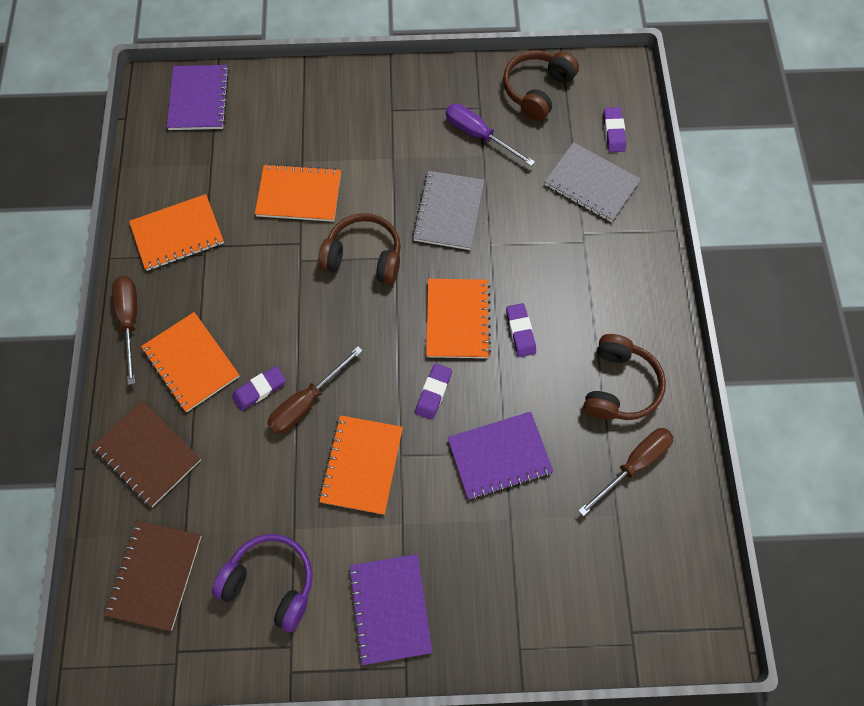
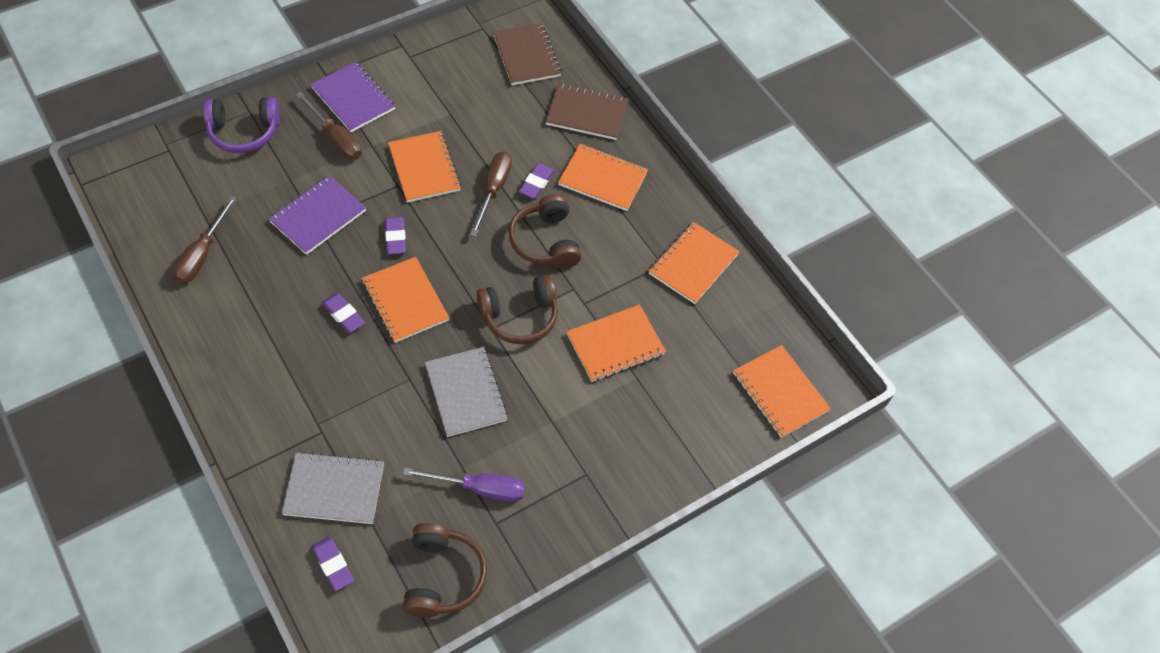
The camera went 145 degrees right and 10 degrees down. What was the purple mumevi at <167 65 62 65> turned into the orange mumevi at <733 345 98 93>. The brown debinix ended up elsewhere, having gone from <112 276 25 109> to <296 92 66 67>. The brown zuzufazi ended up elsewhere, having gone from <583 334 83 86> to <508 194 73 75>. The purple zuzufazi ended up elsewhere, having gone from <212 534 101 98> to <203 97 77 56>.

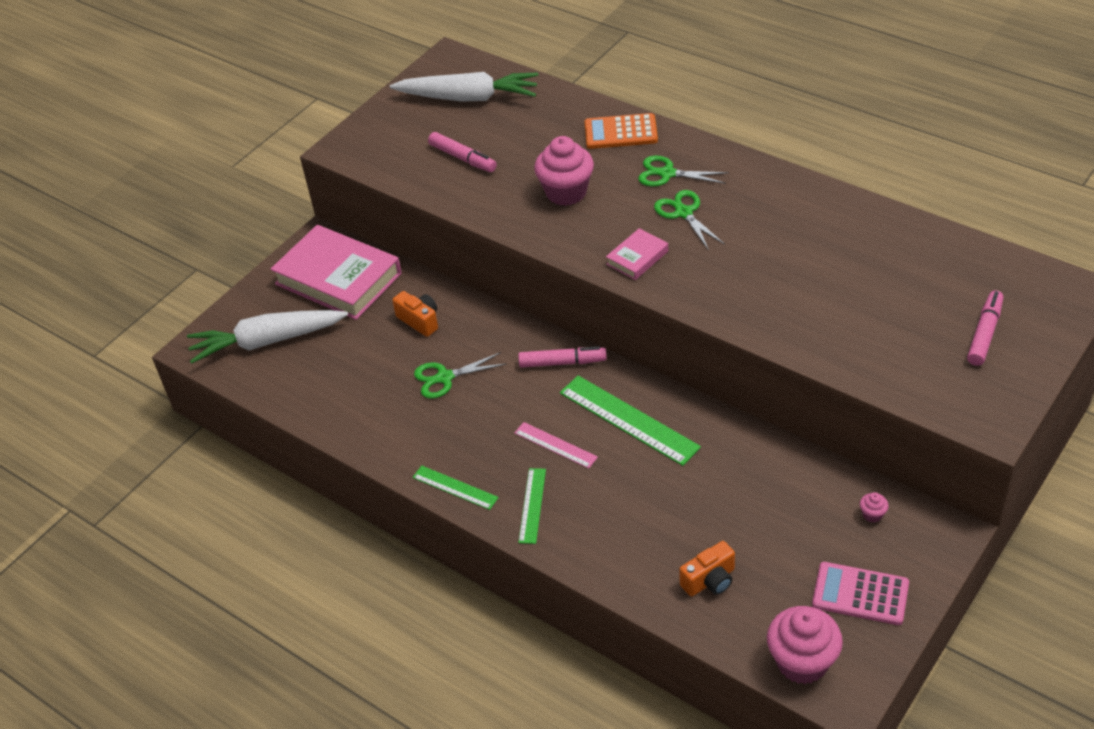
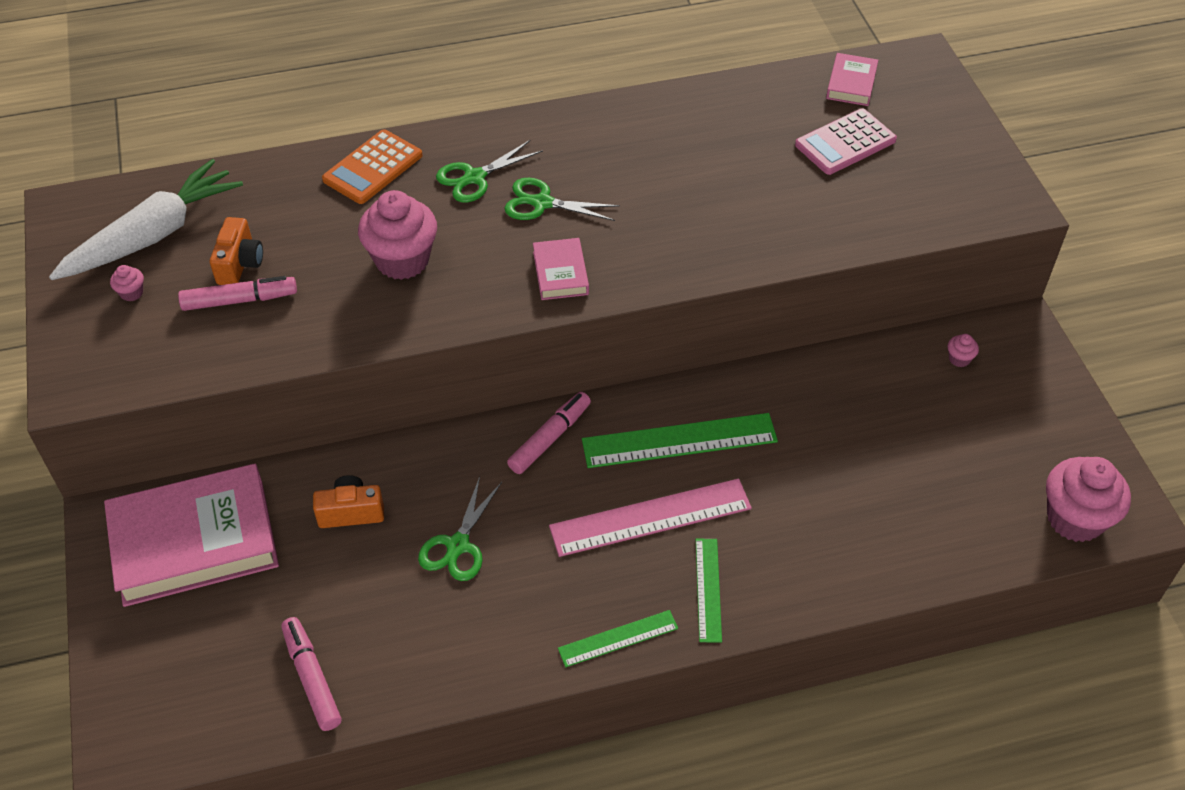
The camera went 55 degrees left and 5 degrees up. The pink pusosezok ended up elsewhere, having gone from <967 290 36 76> to <281 617 61 114>. The second view lost the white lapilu at <187 310 161 54>. The size of the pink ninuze at <514 422 84 47> changed by a factor of 1.77. The green ninuze at <518 468 28 76> ended up facing another way, 45 degrees clockwise from before. The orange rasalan ended up elsewhere, having gone from <679 541 56 55> to <210 217 53 68>. The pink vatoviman ended up elsewhere, having gone from <812 562 97 63> to <795 108 102 67>. The second view gained the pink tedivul at <826 53 52 53>. The second view gained the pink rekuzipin at <110 265 34 37>.

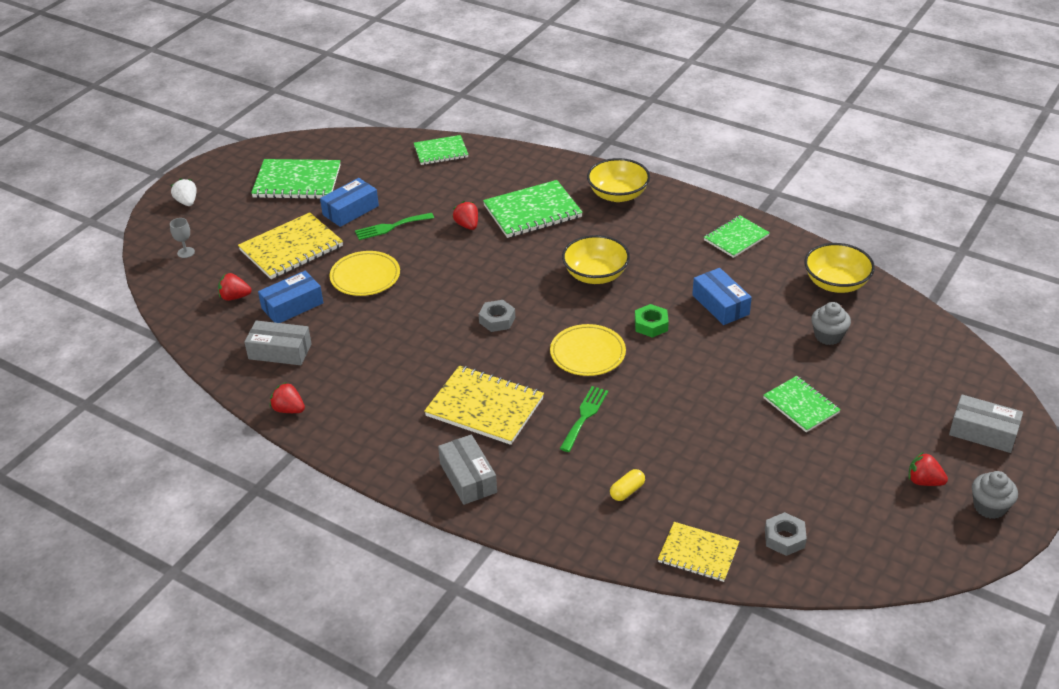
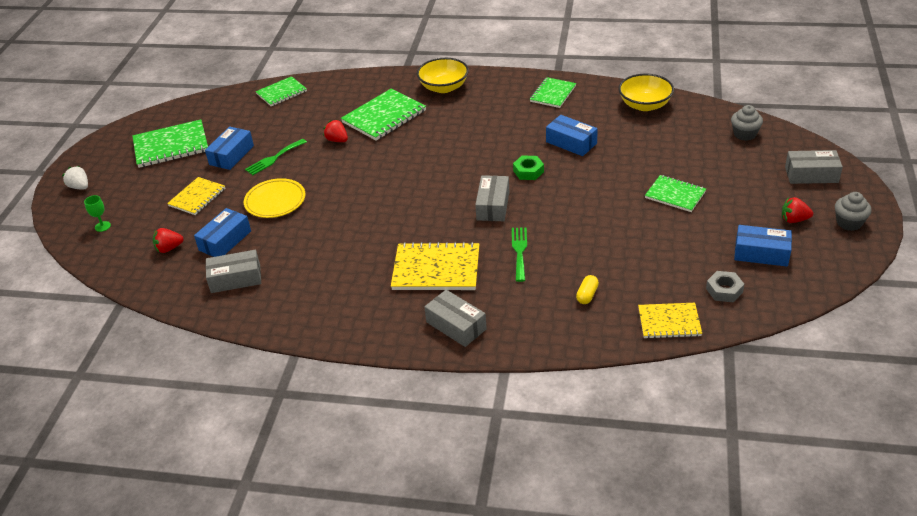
The camera went 20 degrees left and 0 degrees up. The size of the yellow mumevi at <238 212 105 67> changed by a factor of 0.63. What was the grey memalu at <170 218 25 40> turned into the green memalu at <84 195 27 37>. The second view lost the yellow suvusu at <562 235 68 49>. The second view lost the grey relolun at <479 300 36 32>. The grey rekuzipin ended up elsewhere, having gone from <811 302 40 43> to <731 105 32 36>. Where the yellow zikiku stood at <550 324 76 52>, the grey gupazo came to stand at <475 175 34 46>. The second view lost the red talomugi at <270 382 35 31>. The second view gained the blue gupazo at <734 225 58 42>.

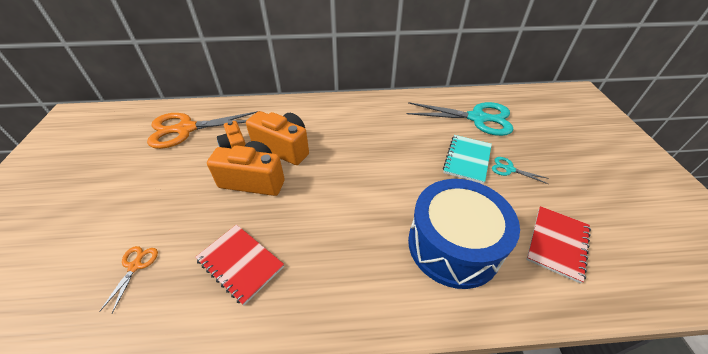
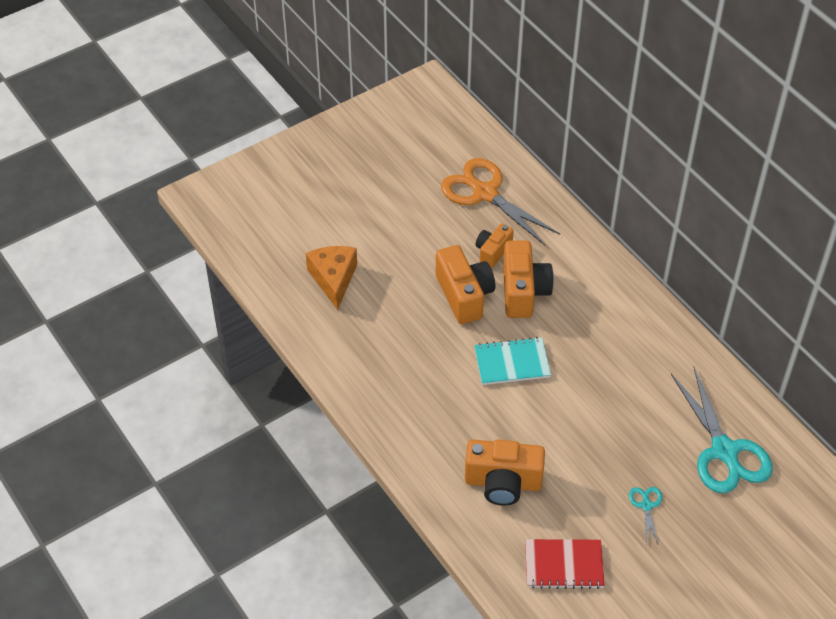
The camera went 60 degrees right and 5 degrees up. The turquoise mumevi ended up elsewhere, having gone from <443 135 49 49> to <474 337 77 48>. Where the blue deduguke stood at <408 179 112 110>, the orange rasalan came to stand at <465 440 80 66>. The second view lost the red mumevi at <195 224 89 81>. Where the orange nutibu stood at <99 246 59 67>, the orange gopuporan came to stand at <306 246 51 64>.

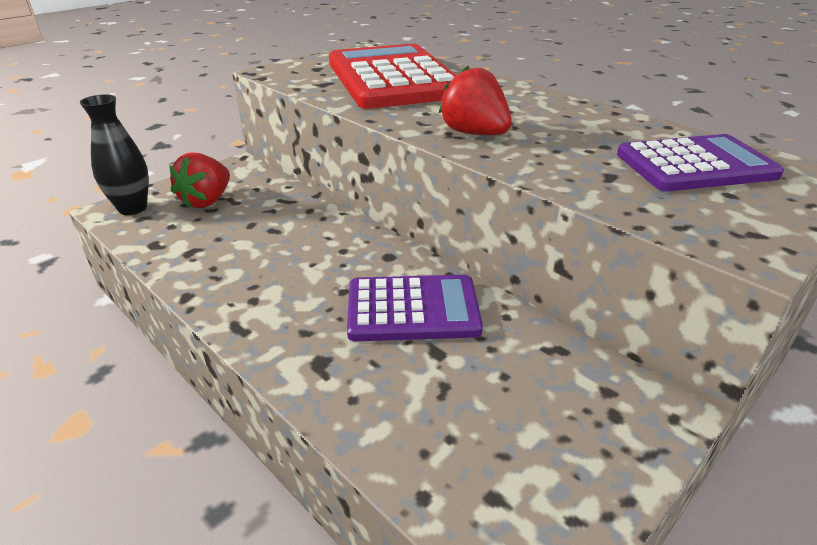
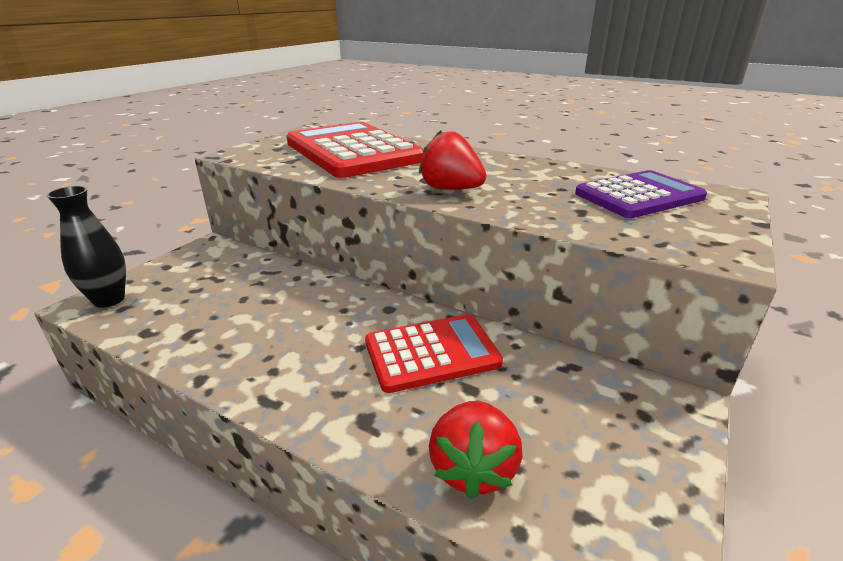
The camera went 15 degrees left and 5 degrees down. The red talomugi ended up elsewhere, having gone from <169 153 61 55> to <429 401 94 98>. What was the purple vatoviman at <347 275 136 66> turned into the red vatoviman at <365 314 138 79>.

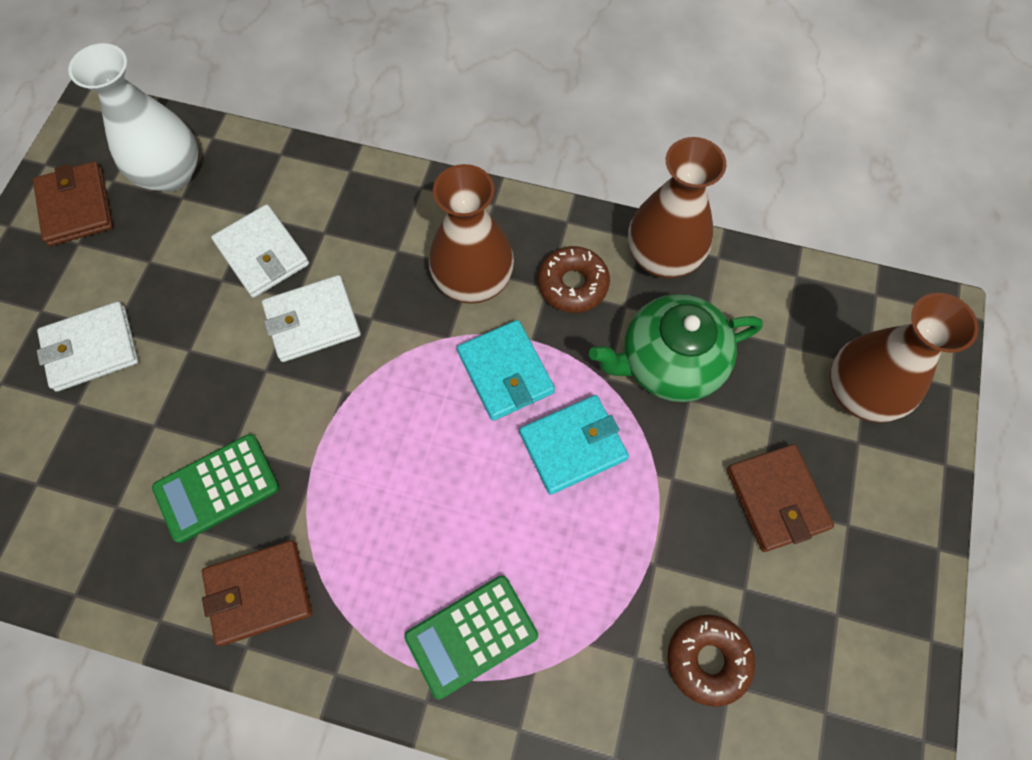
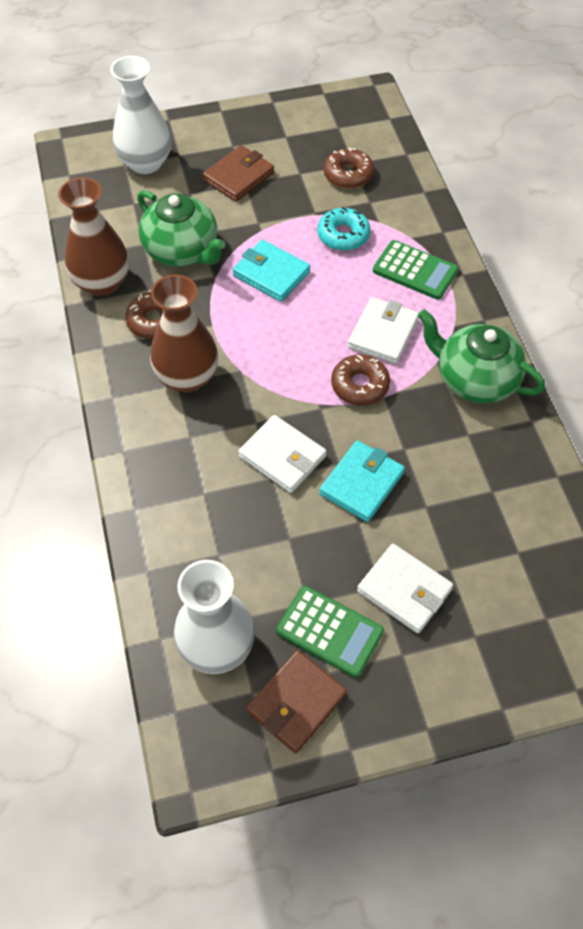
The camera went 120 degrees left and 10 degrees down. The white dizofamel ended up elsewhere, having gone from <211 204 98 94> to <348 297 71 67>. What was the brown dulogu at <830 293 149 130> turned into the white dulogu at <110 56 61 118>. The turquoise dizofamel ended up elsewhere, having gone from <457 320 98 101> to <319 440 86 82>. The green vatoviman ended up elsewhere, having gone from <152 434 127 109> to <276 586 108 91>. Where the brown dizofamel stood at <202 540 110 106>, the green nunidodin came to stand at <418 309 127 94>. The second view gained the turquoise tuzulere at <318 207 52 44>. The second view gained the brown tuzulere at <331 354 59 51>.

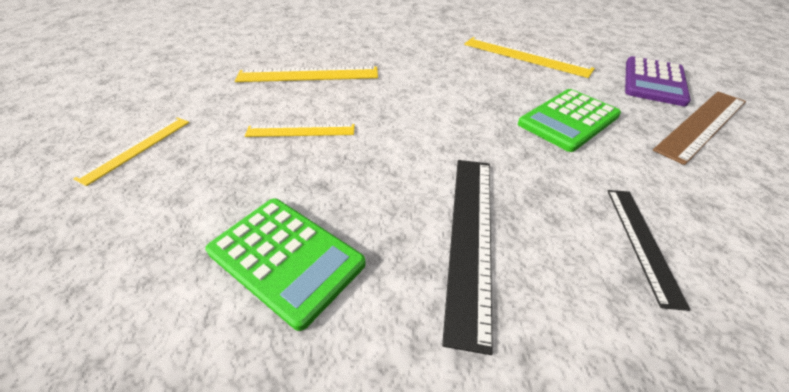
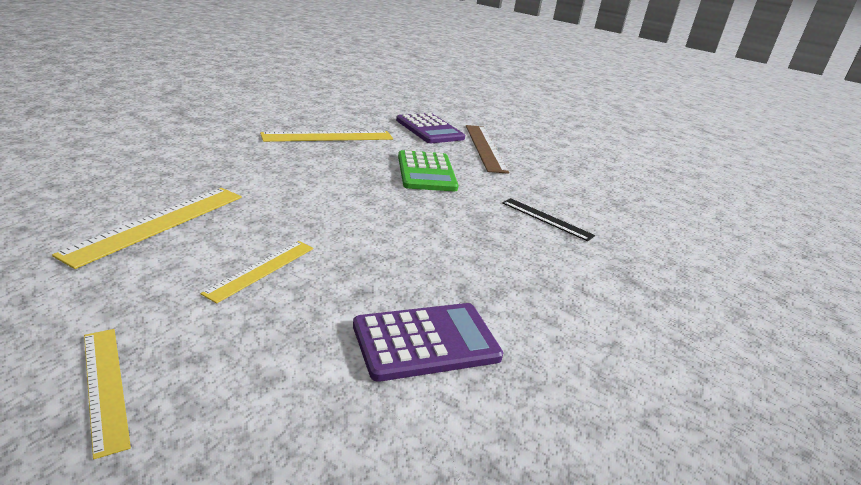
The camera went 60 degrees left and 15 degrees down. The second view lost the black ninuze at <442 160 51 195>. What was the green vatoviman at <205 199 161 132> turned into the purple vatoviman at <353 303 150 79>.

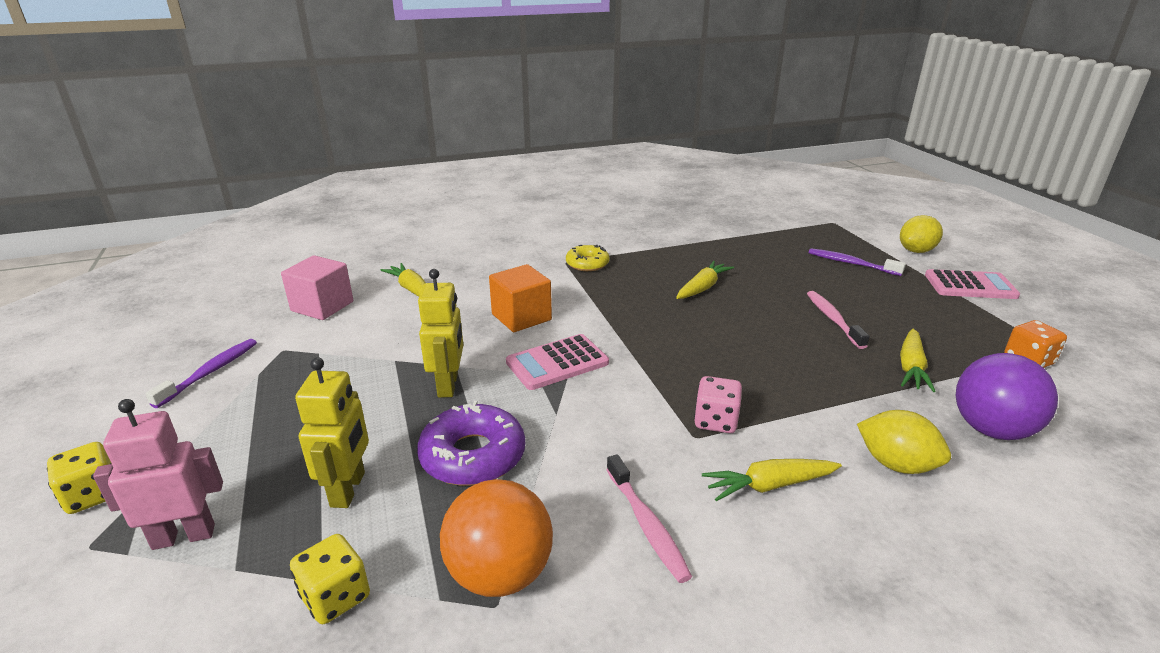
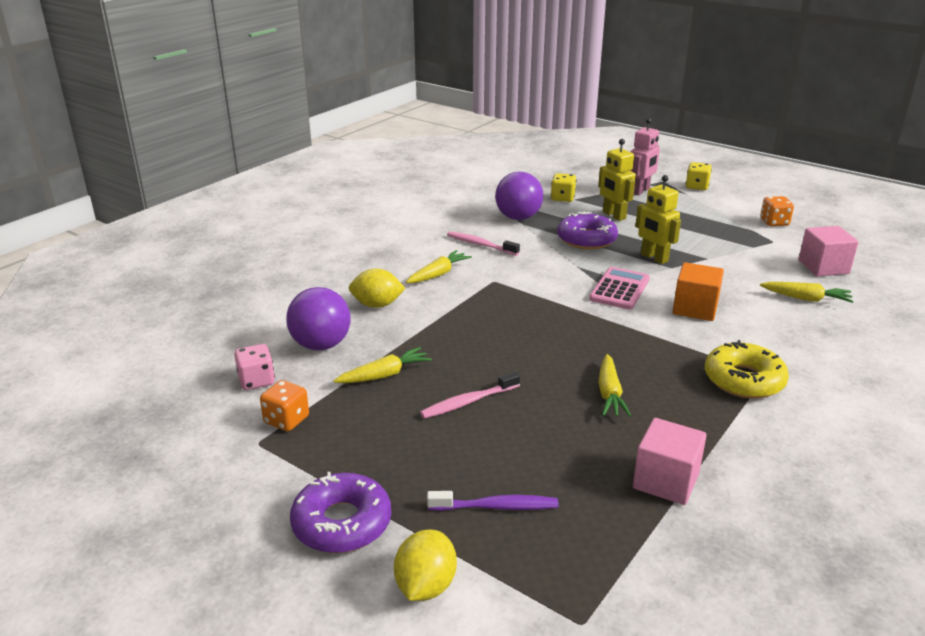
The camera went 145 degrees right and 0 degrees up. The size of the yellow tuzulere at <566 245 43 26> changed by a factor of 1.55. Where the pink vatoviman stood at <925 269 95 30>, the purple tuzulere came to stand at <290 472 101 81>. The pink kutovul at <807 291 63 58> ended up facing another way, 105 degrees clockwise from before. The yellow lapilu at <900 329 36 63> ended up facing another way, 75 degrees clockwise from before. Where the purple kutovul stood at <145 339 112 69>, the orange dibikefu came to stand at <760 196 34 30>. The pink dibikefu ended up elsewhere, having gone from <694 376 48 57> to <234 344 41 46>. What was the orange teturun at <440 479 113 118> turned into the purple teturun at <495 172 48 48>. The second view gained the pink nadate at <633 418 74 87>.

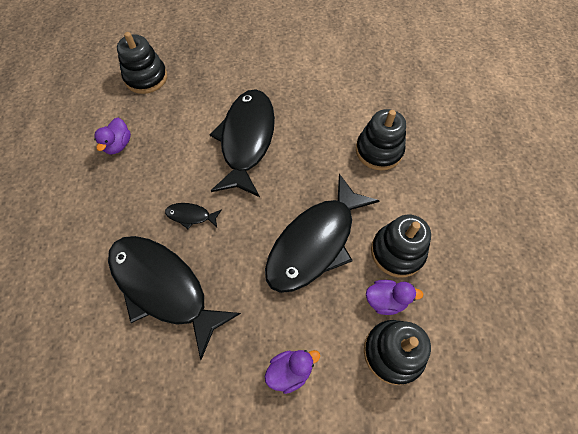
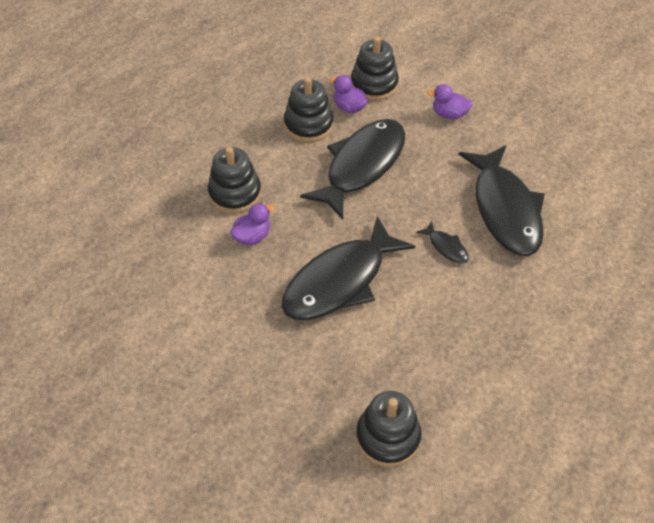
The camera went 140 degrees left and 10 degrees down. The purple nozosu ended up elsewhere, having gone from <94 118 37 36> to <230 203 44 42>. The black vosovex at <265 174 115 119> ended up facing another way, 45 degrees counterclockwise from before.

